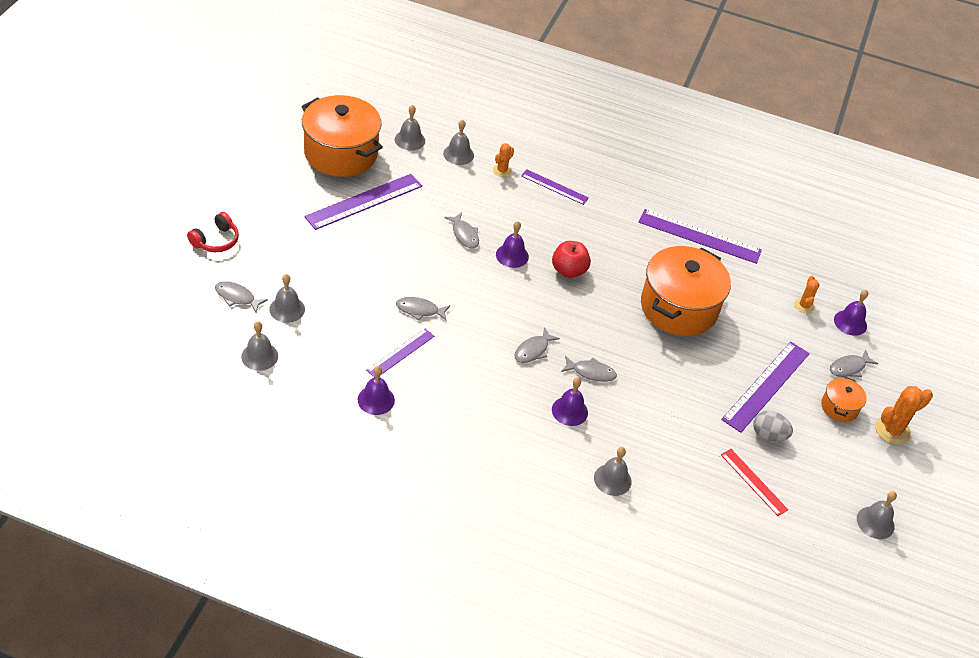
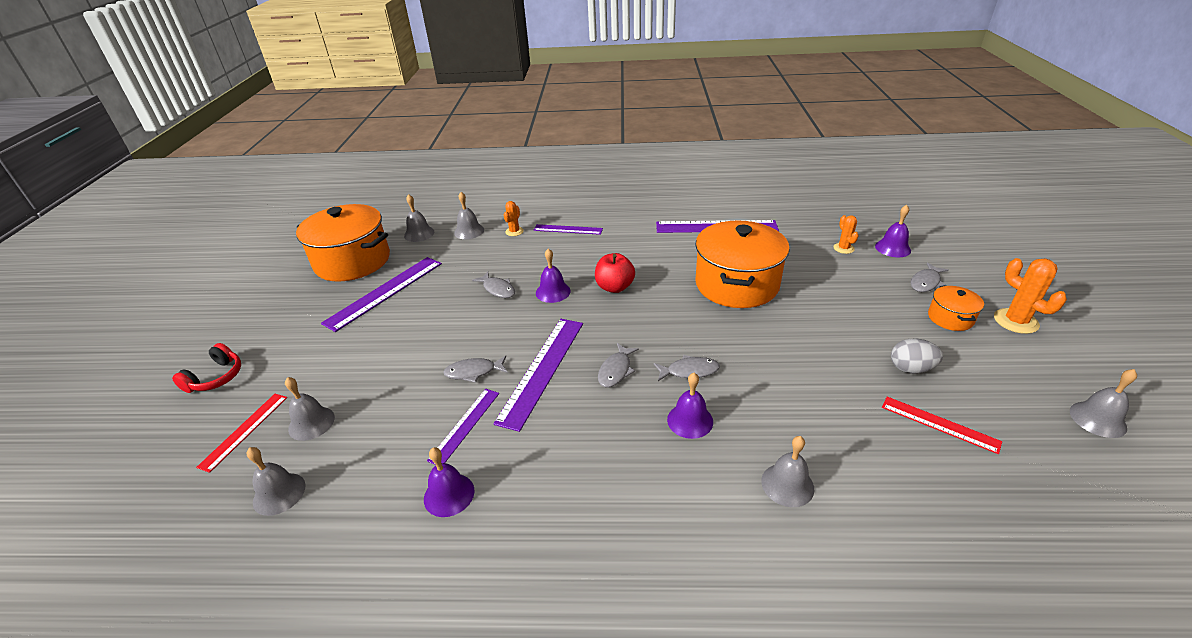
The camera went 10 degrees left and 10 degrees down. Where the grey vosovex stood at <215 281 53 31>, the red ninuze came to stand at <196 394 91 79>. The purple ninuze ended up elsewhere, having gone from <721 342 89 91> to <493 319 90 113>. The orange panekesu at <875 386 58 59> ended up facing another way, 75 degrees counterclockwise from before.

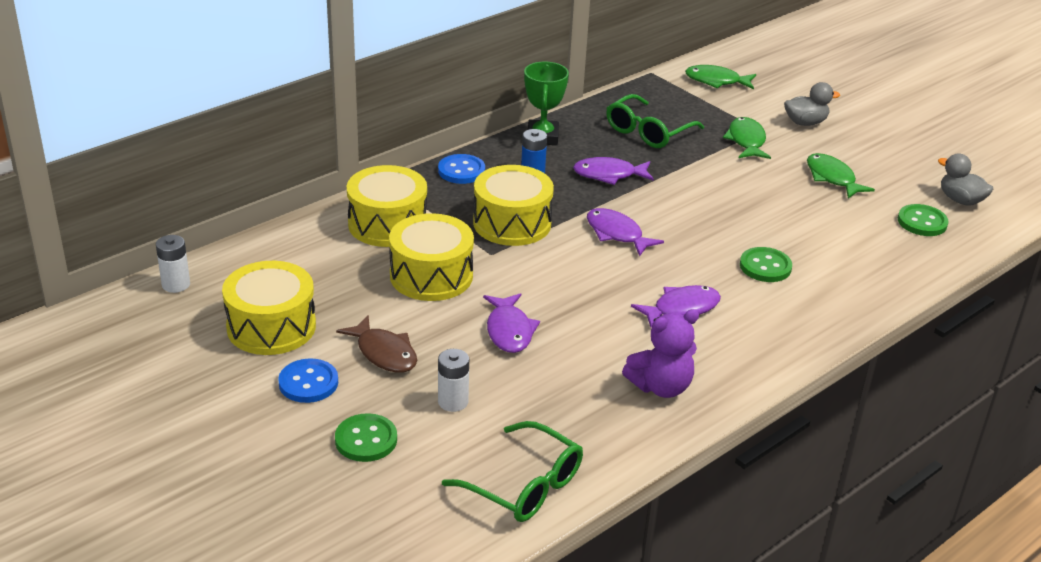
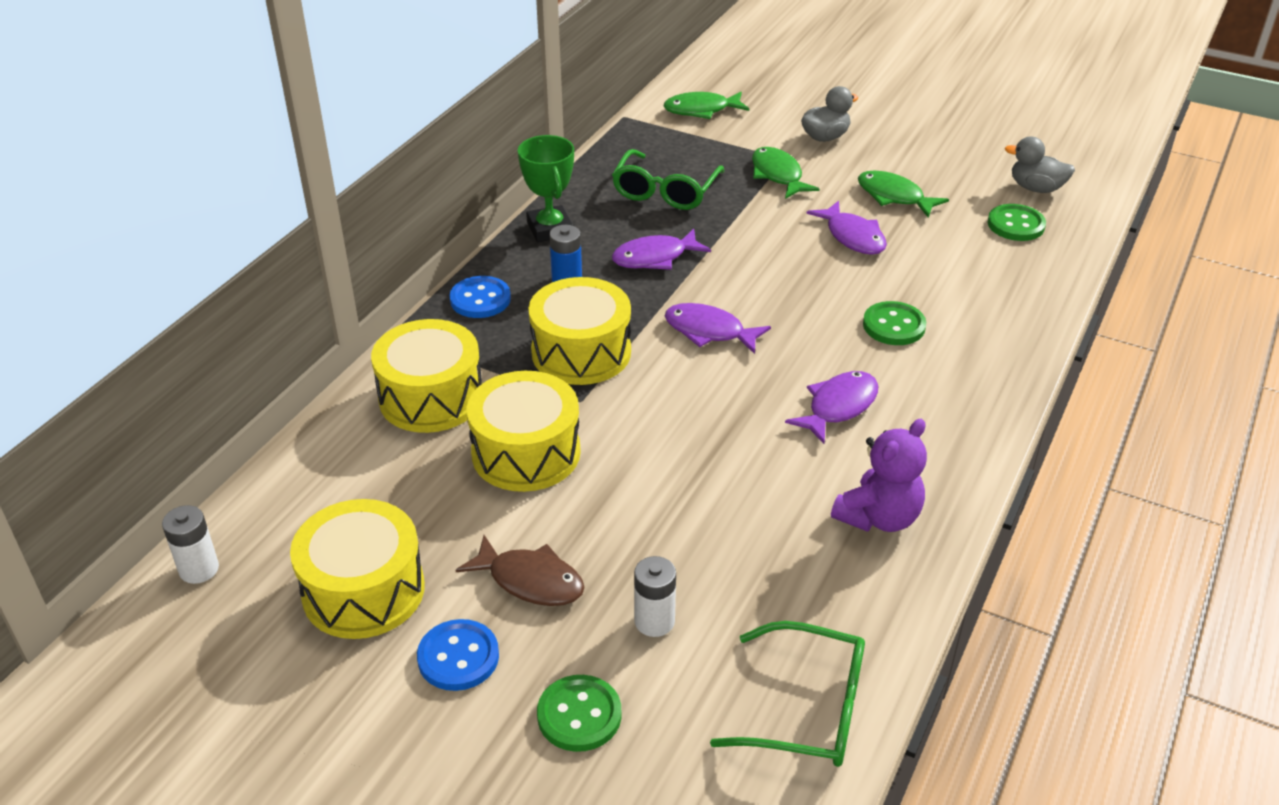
The camera went 20 degrees left and 5 degrees up. The purple vosovex ended up elsewhere, having gone from <483 293 57 60> to <806 201 81 54>.

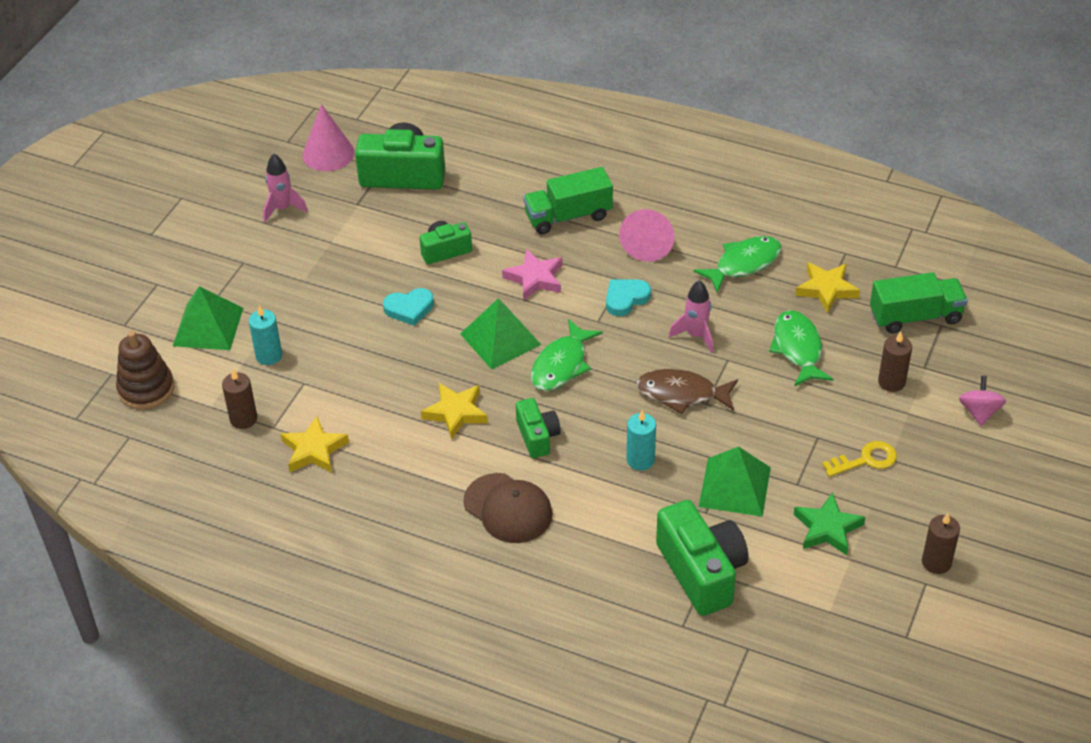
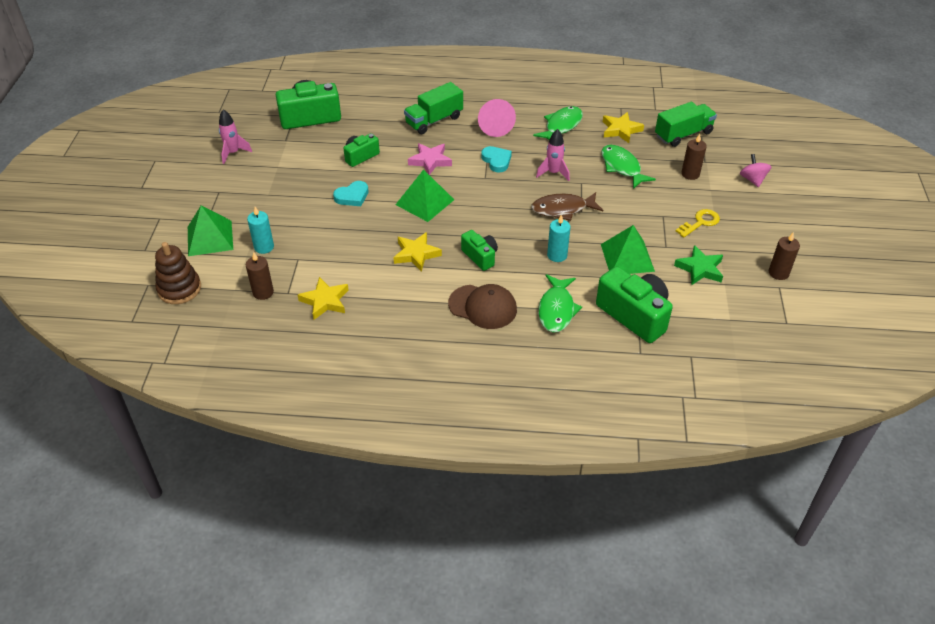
The camera went 20 degrees left and 0 degrees up. The second view lost the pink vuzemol at <302 104 53 67>. The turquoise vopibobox at <606 279 45 37> ended up facing another way, 120 degrees clockwise from before. The green vosovex ended up elsewhere, having gone from <531 319 72 72> to <538 274 44 58>.

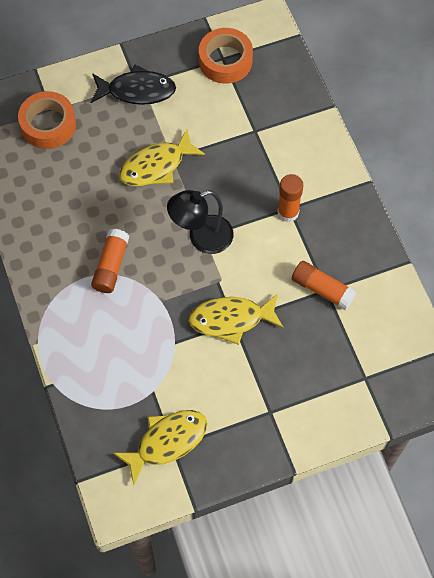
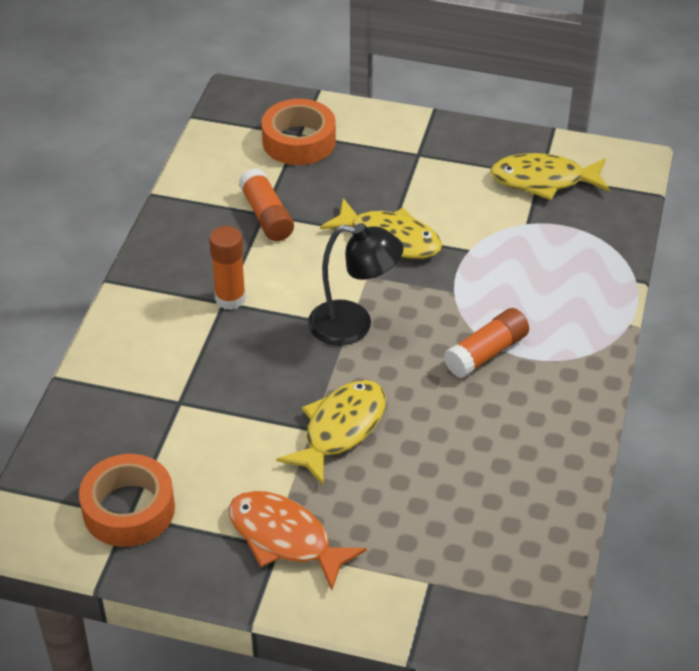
The camera went 145 degrees left and 20 degrees down. What was the black vosovex at <90 65 86 40> turned into the orange vosovex at <229 491 138 99>. The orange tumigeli ended up elsewhere, having gone from <18 91 58 58> to <261 99 75 66>. The yellow vosovex at <119 129 86 57> ended up facing another way, 60 degrees counterclockwise from before.

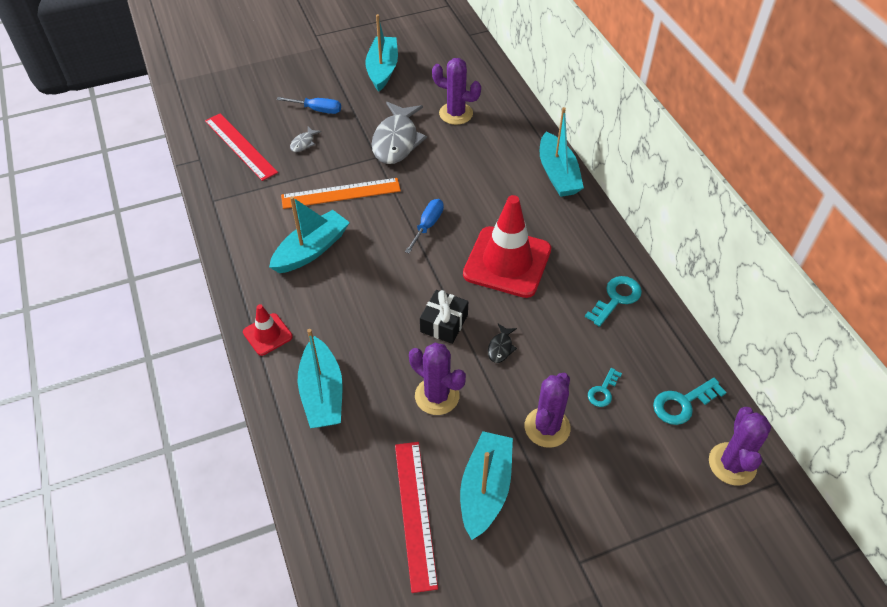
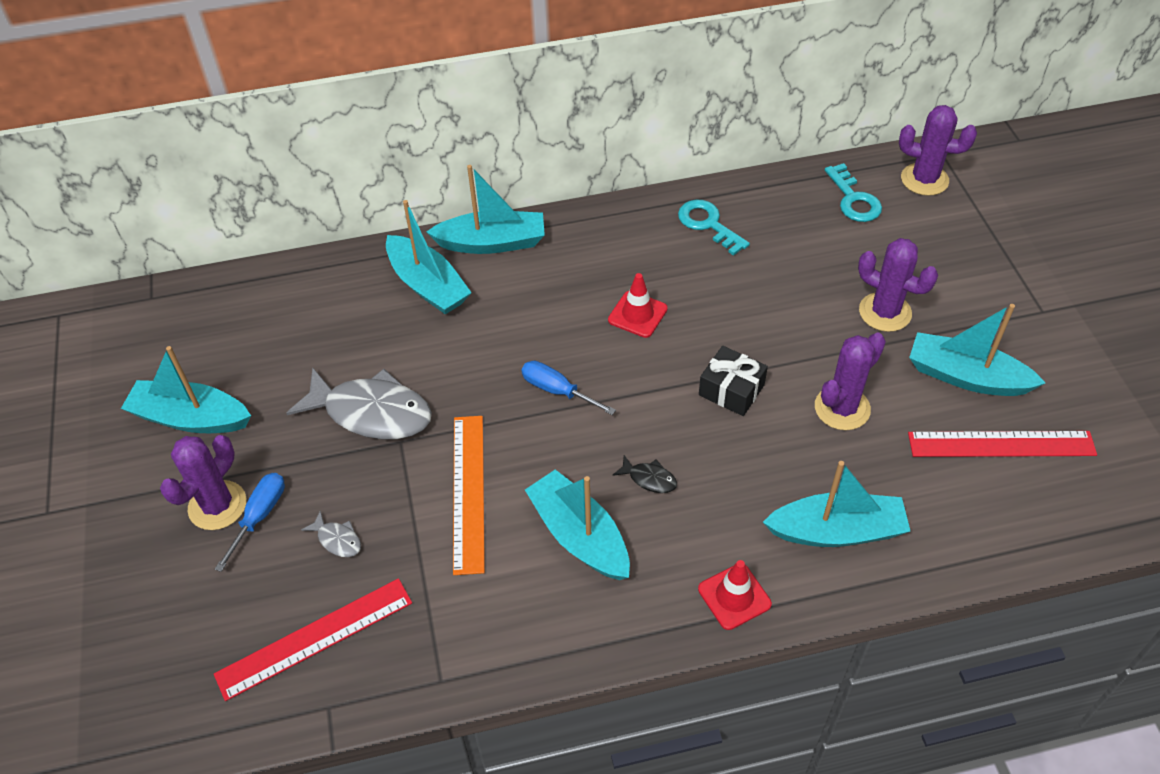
The camera went 80 degrees left and 0 degrees up. The purple panekesu ended up elsewhere, having gone from <432 58 49 67> to <160 435 86 95>. The size of the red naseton at <463 195 88 103> changed by a factor of 0.49. The black vosovex ended up elsewhere, having gone from <488 324 29 39> to <613 455 64 38>. The second view lost the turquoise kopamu at <588 368 34 39>. The second view gained the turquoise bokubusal at <386 200 86 114>.

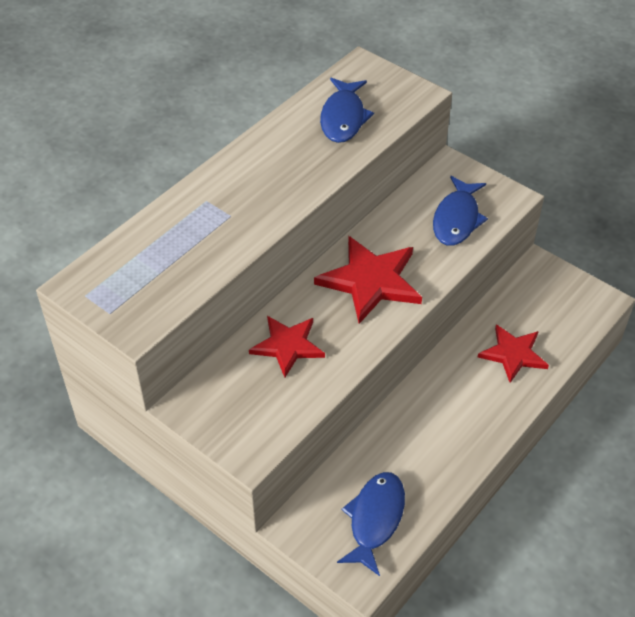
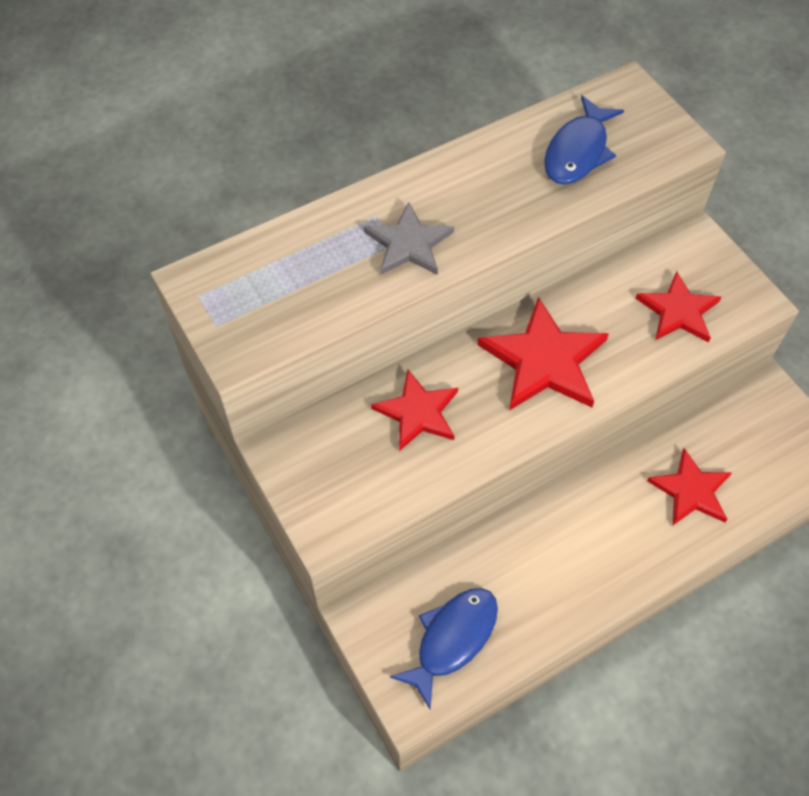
The camera went 20 degrees right and 10 degrees up. Where the blue vosovex stood at <433 176 55 70>, the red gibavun came to stand at <635 271 87 71>. The second view gained the grey gibavun at <364 202 90 73>.

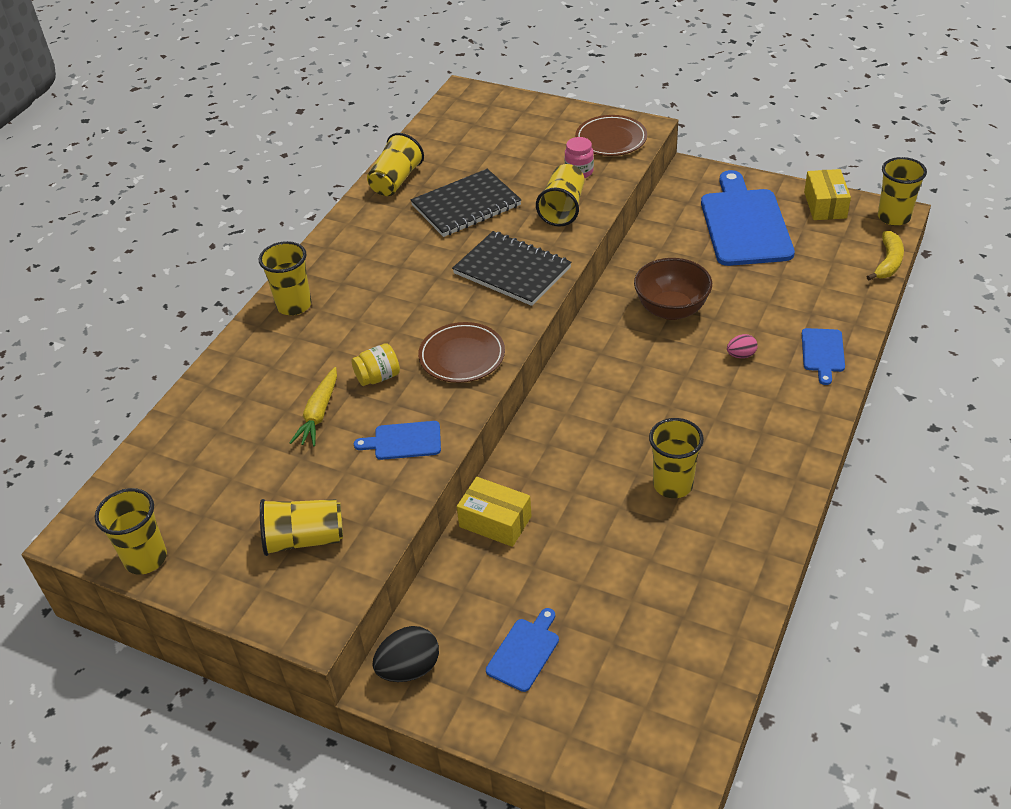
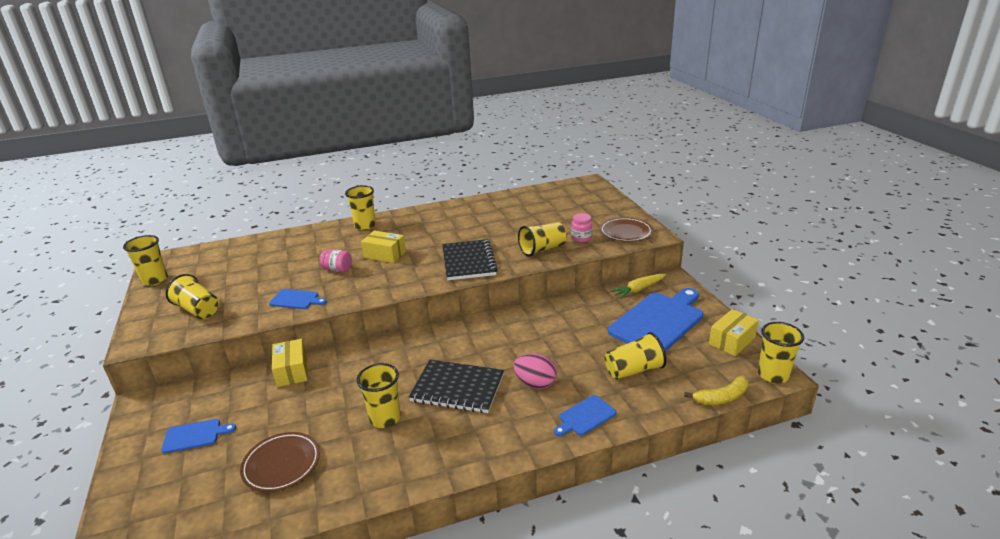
The camera went 45 degrees right and 15 degrees down. The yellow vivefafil ended up elsewhere, having gone from <367 133 57 63> to <605 332 62 48>. The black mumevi ended up elsewhere, having gone from <411 169 110 68> to <409 360 95 53>. The second view lost the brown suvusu at <634 258 78 62>. The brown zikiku ended up elsewhere, having gone from <418 322 87 61> to <240 432 80 60>. The size of the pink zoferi at <727 334 31 24> changed by a factor of 1.74. What was the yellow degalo at <352 343 48 43> turned into the pink degalo at <320 249 32 24>. The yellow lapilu ended up elsewhere, having gone from <289 367 48 79> to <610 274 56 25>. The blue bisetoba at <354 421 87 39> ended up facing another way, 150 degrees clockwise from before. The second view lost the black zoferi at <373 626 66 56>. The second view gained the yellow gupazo at <361 230 45 33>.

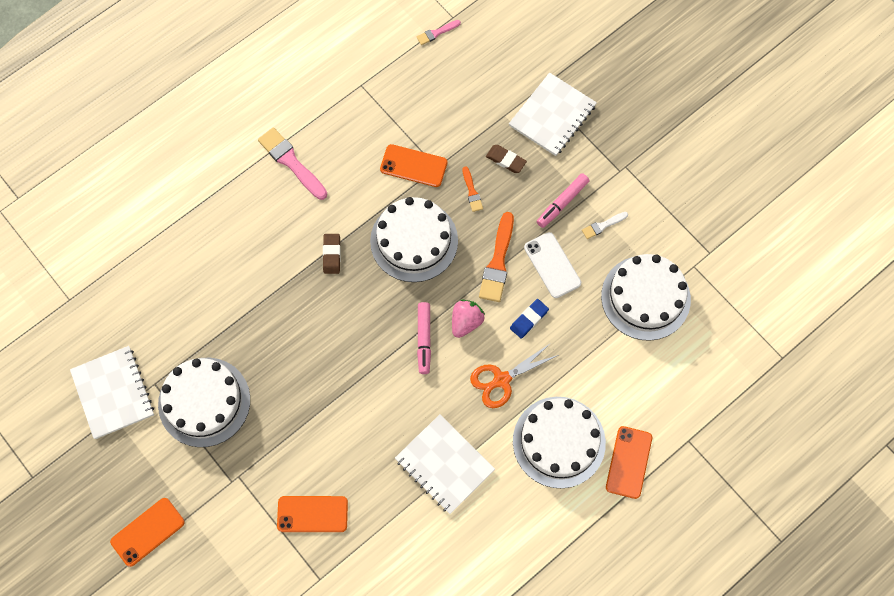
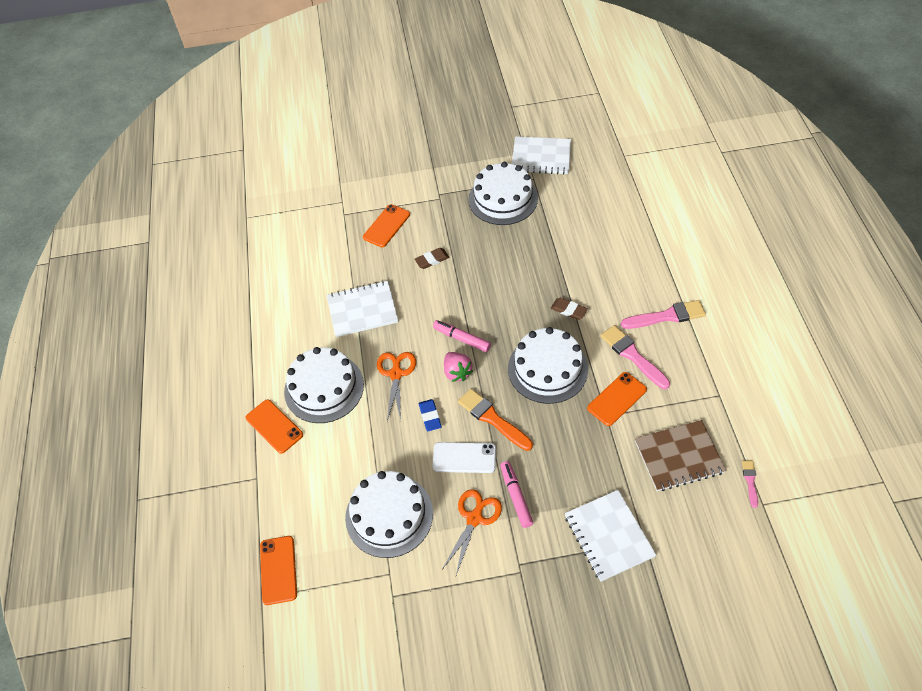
The camera went 125 degrees right and 15 degrees down. The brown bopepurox ended up elsewhere, having gone from <486 145 41 28> to <414 248 35 21>. The second view lost the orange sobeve at <463 166 20 46>. Where the white sobeve stood at <582 212 46 27>, the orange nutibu came to stand at <443 489 59 86>. The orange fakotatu ended up elsewhere, having gone from <110 498 75 69> to <260 536 37 69>. The second view gained the pink sobeve at <601 325 69 64>. The second view gained the brown mumevi at <635 420 92 71>.

